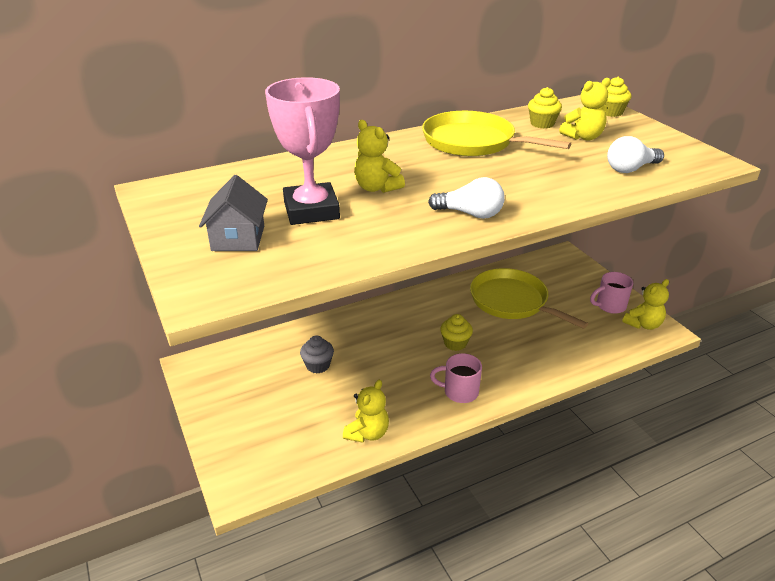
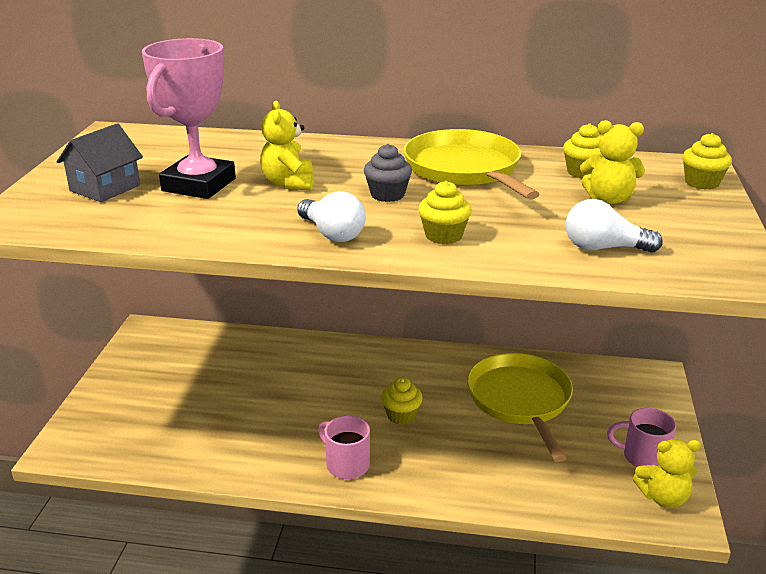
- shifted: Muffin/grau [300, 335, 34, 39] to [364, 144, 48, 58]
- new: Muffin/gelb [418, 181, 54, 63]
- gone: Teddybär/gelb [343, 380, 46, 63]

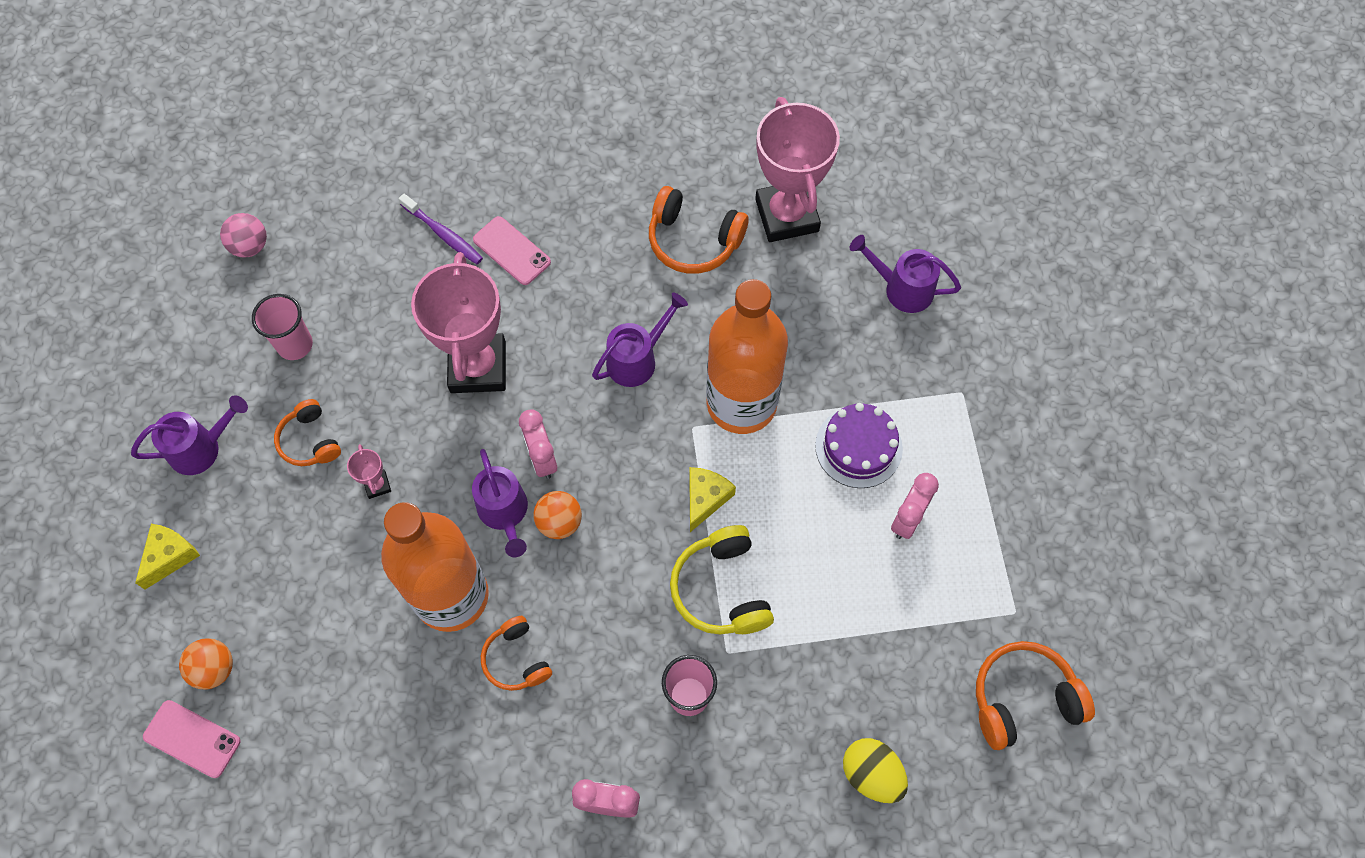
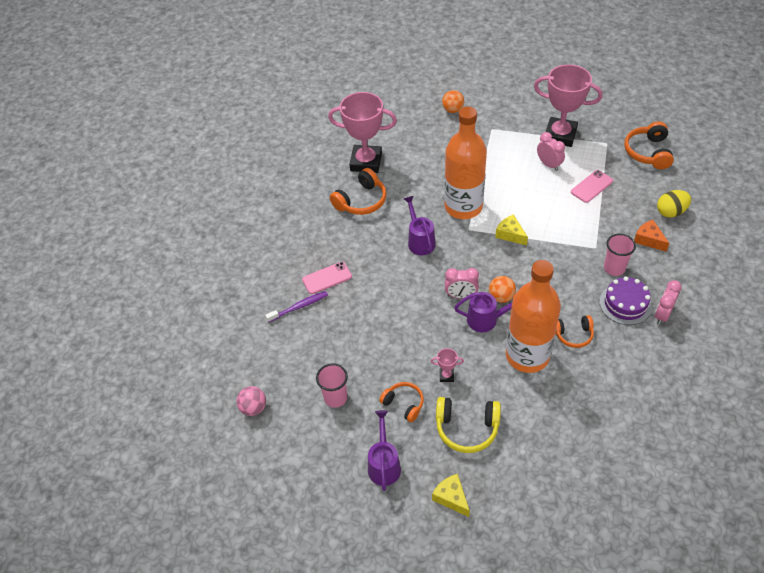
- rotated: Kopfhörer/orange [274, 399, 67, 67] = [379, 382, 45, 40] 135 degrees counterclockwise
- shifted: Kopfhörer/gelb [670, 525, 104, 109] to [436, 397, 65, 56]
- shifted: Ball/orange [179, 638, 54, 52] to [442, 90, 22, 23]
- shifted: Pokal/rosa [411, 252, 95, 141] to [534, 64, 69, 83]
- shifted: Handy/rosa [143, 700, 97, 78] to [571, 170, 42, 33]
- shifted: Kuchen/lila [815, 403, 88, 85] to [600, 276, 52, 49]
- new: Käse/orange [634, 220, 35, 32]
- gone: Gießkanne/lila [850, 235, 111, 78]

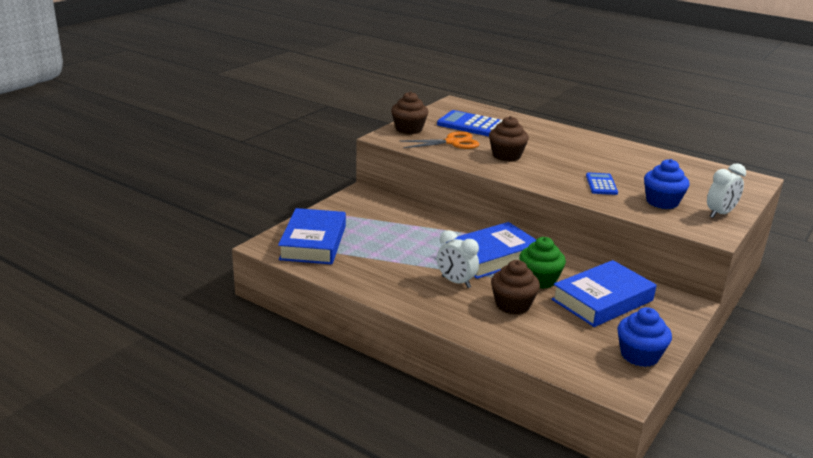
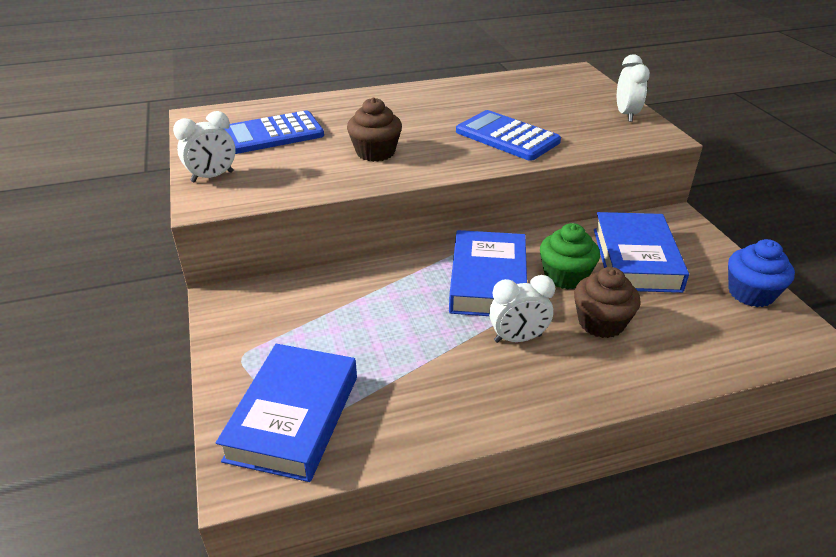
- swapped: Muffin/braun [391, 92, 37, 42] to Wecker/weiß [173, 111, 63, 72]
- rotated: Buch/blau [278, 208, 68, 56] = [216, 344, 141, 138] 60 degrees clockwise
- scaled: Taschenrechner/blau [586, 172, 32, 23] = [456, 110, 105, 51] x1.74
- gone: Schere/orange [399, 131, 80, 18]
- gone: Muffin/blau [644, 159, 46, 50]

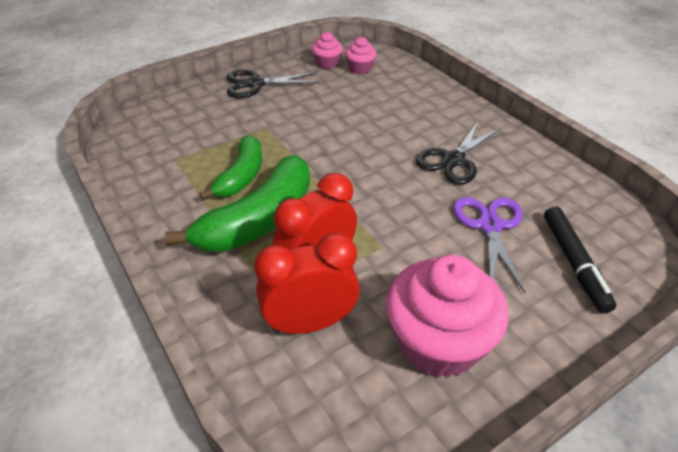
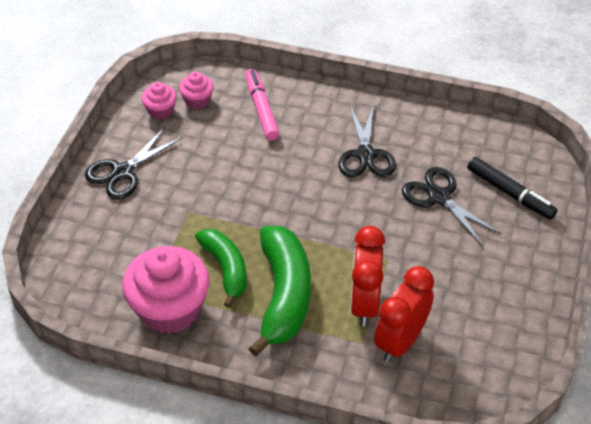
- shifted: Muffin/rosa [386, 255, 123, 123] to [122, 246, 87, 88]
- new: Filzstift/rosa [245, 69, 35, 72]
- repainted: Schere/lila [453, 197, 72, 96] to Schere/schwarz [402, 167, 100, 79]

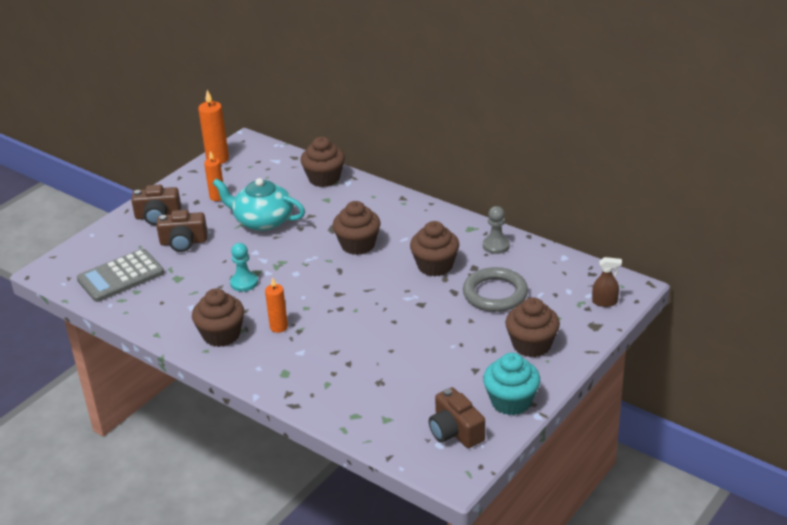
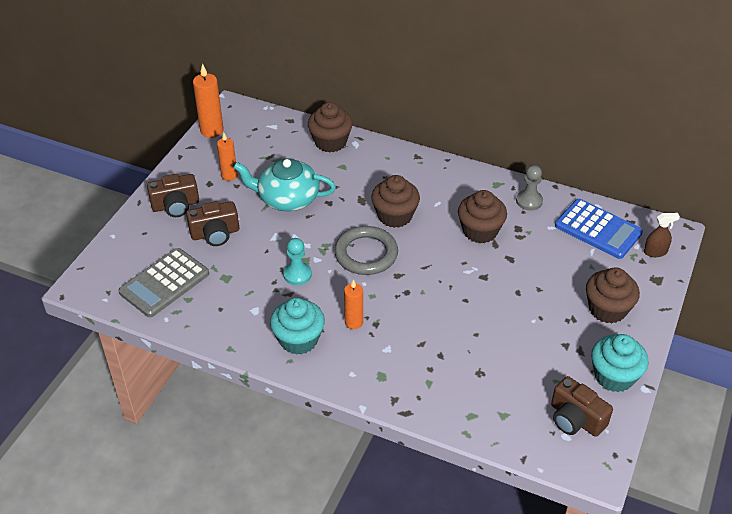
- repainted: Muffin/braun [192, 289, 52, 58] to Muffin/türkis [270, 298, 55, 57]
- shifted: Ring/grau [463, 267, 65, 45] to [334, 226, 64, 49]
- new: Taschenrechner/blau [555, 199, 88, 60]

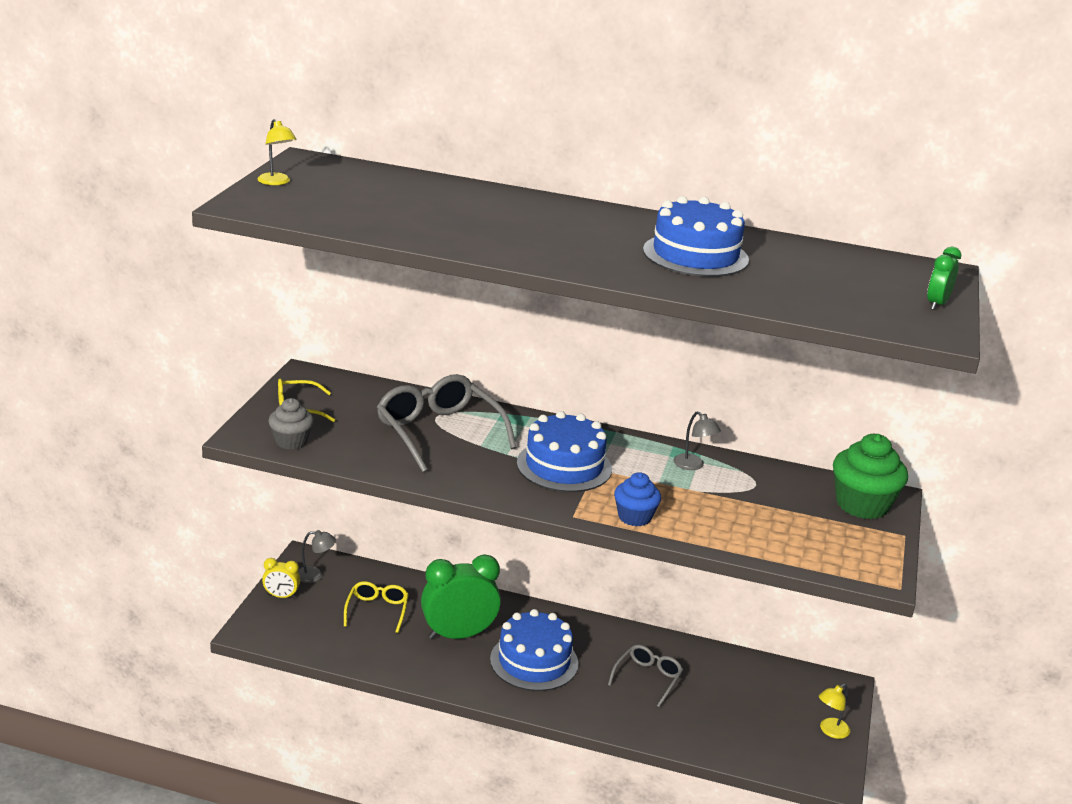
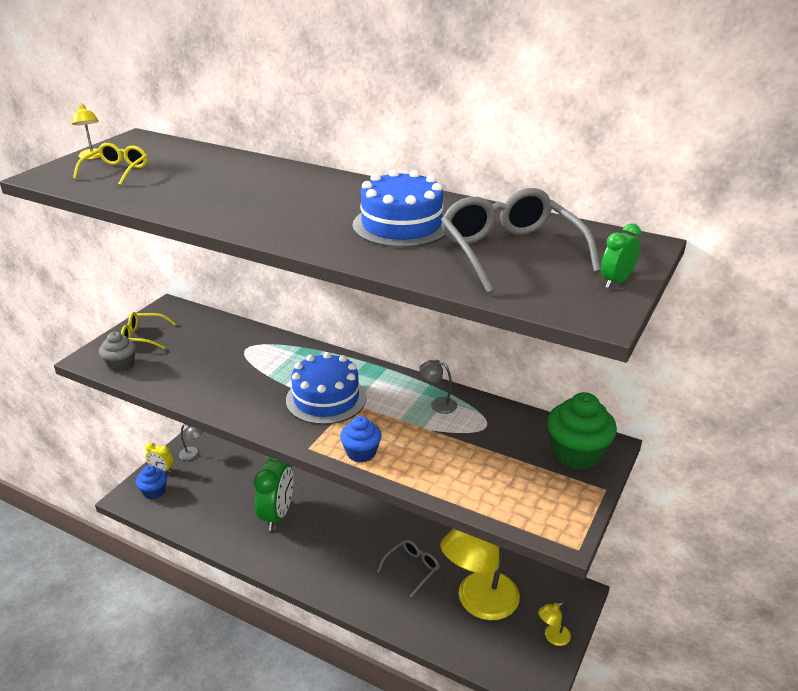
- shifted: Brille/gelb [344, 581, 65, 52] to [73, 143, 75, 42]
- new: Muffin/blau [136, 465, 31, 34]
- rotated: Wecker/grün [421, 555, 80, 85] = [254, 456, 40, 75] 105 degrees clockwise
- rotated: Lampe/grau [674, 411, 47, 59] = [419, 360, 38, 54] 135 degrees clockwise
- new: Lampe/gelb [440, 529, 80, 91]
- shifted: Brille/grau [377, 374, 140, 98] to [441, 188, 160, 105]
- gone: Kuchen/blau [490, 609, 88, 82]

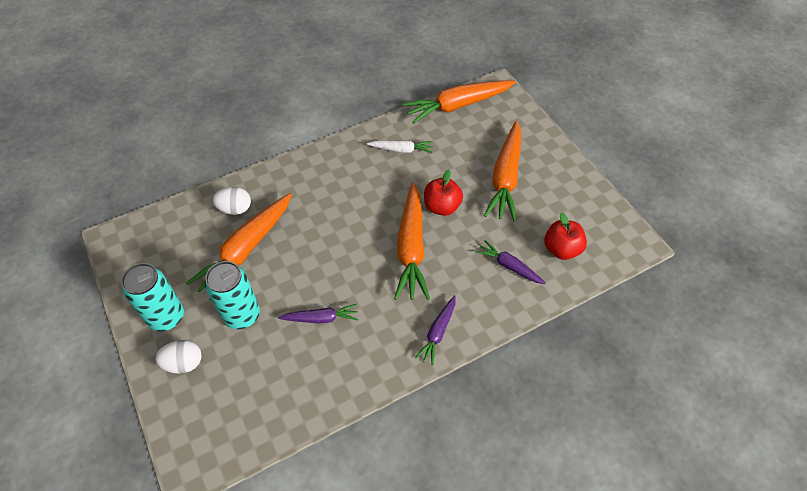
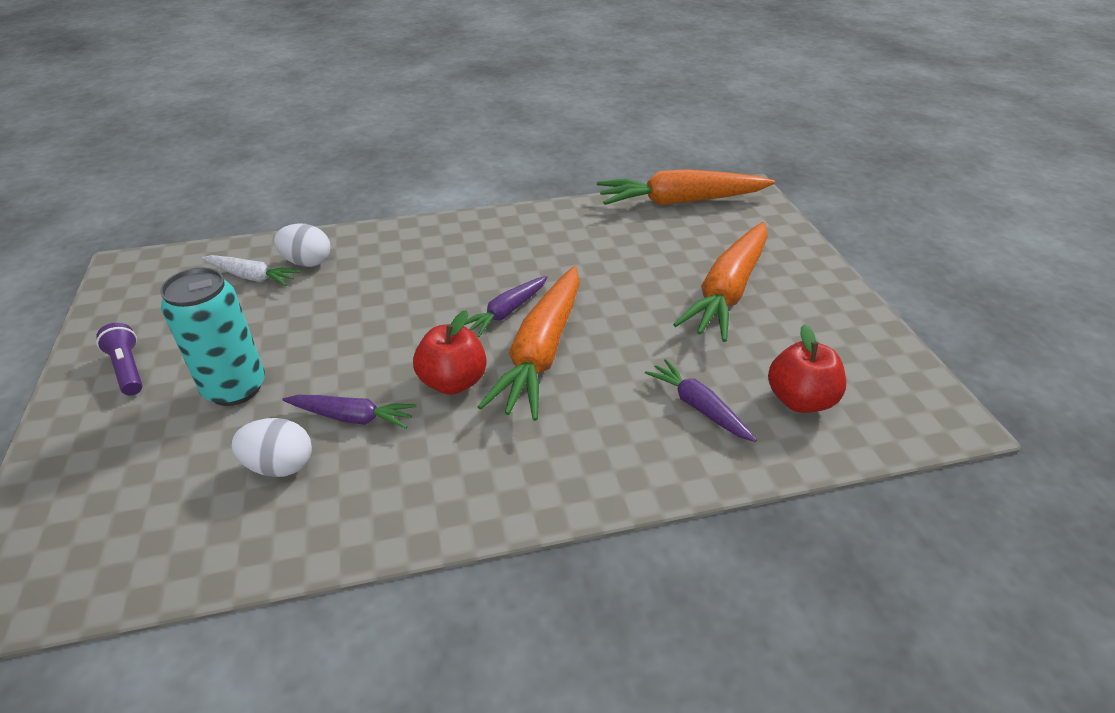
- swapped: Dose/türkis [121, 263, 63, 68] to Taschenlampe/lila [96, 323, 47, 72]
- shifted: Karotte/weiß [367, 140, 66, 13] to [202, 255, 99, 31]
- shifted: Ei/weiß [155, 340, 46, 34] to [231, 418, 81, 59]
- shifted: Apfel/rot [424, 170, 39, 46] to [413, 310, 74, 85]
- shifted: Karotte/lila [415, 295, 40, 71] to [465, 276, 82, 61]
- gone: Karotte/orange [186, 193, 106, 107]

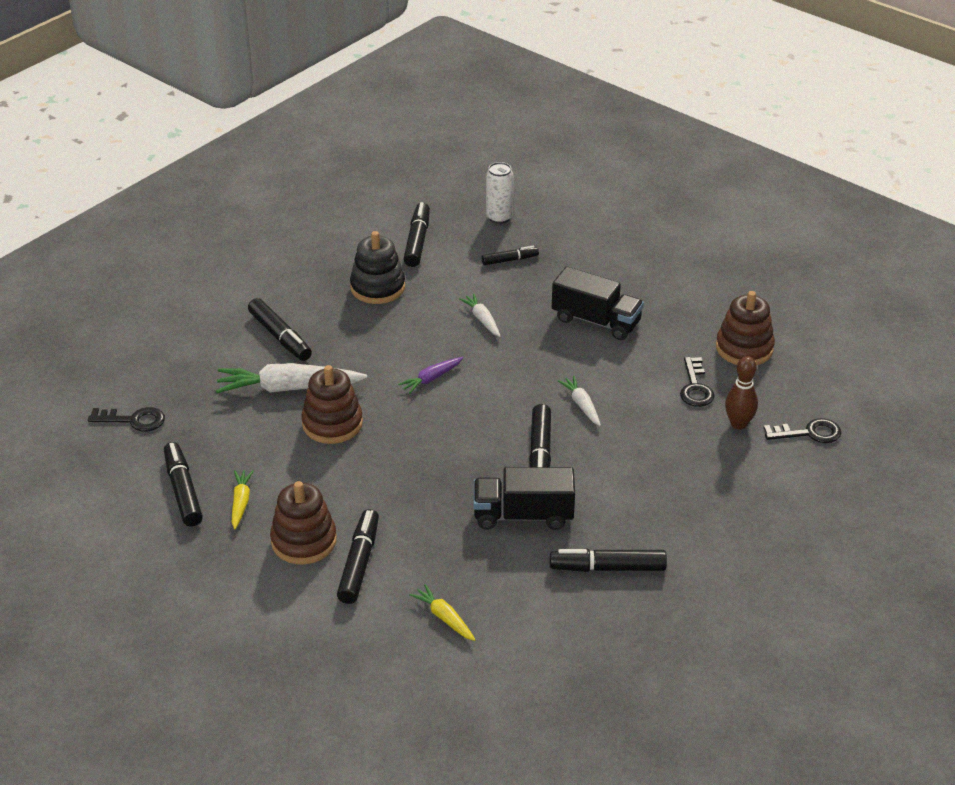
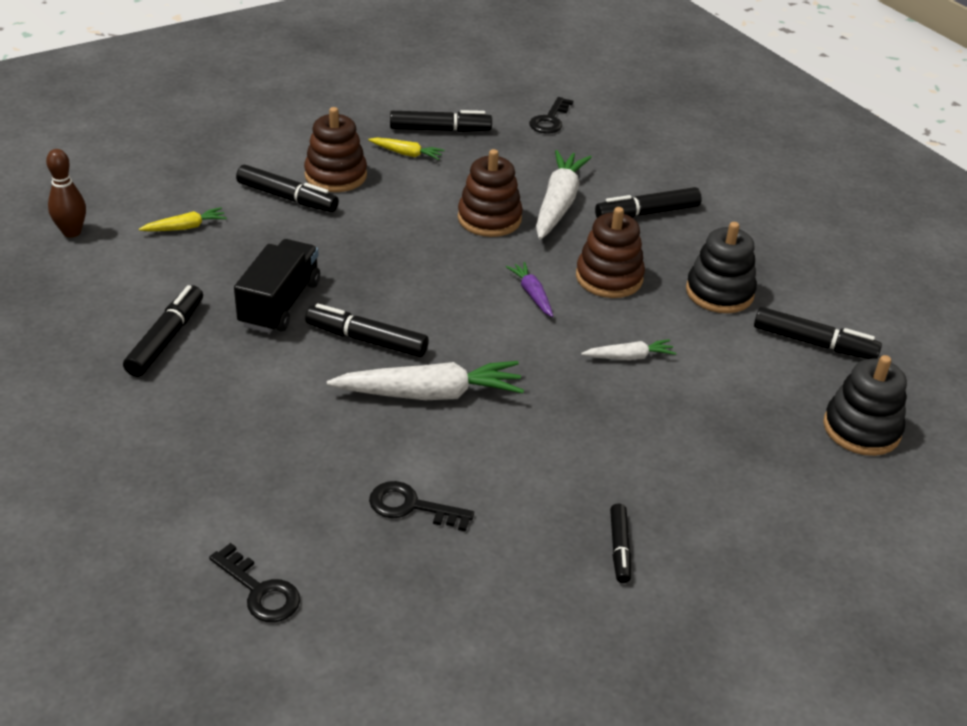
- shifted: Bowlingkegel/braun [725, 356, 33, 74] to [46, 149, 40, 89]
- rotated: Schlüssel/schwarz [764, 418, 77, 25] = [209, 543, 91, 79] 60 degrees counterclockwise
- scaled: Karotte/weiß [558, 376, 43, 50] = [327, 361, 197, 39] x1.95
- shifted: Stapelspielzeug/braun [716, 291, 59, 75] to [576, 207, 69, 91]
- shifted: Filzstift/schwarz [482, 245, 57, 20] to [610, 504, 21, 79]
- swapped: Dose/weiß [486, 162, 28, 62] to Stapelspielzeug/schwarz [823, 355, 84, 101]
- gone: Lastwagen/schwarz [552, 266, 92, 74]

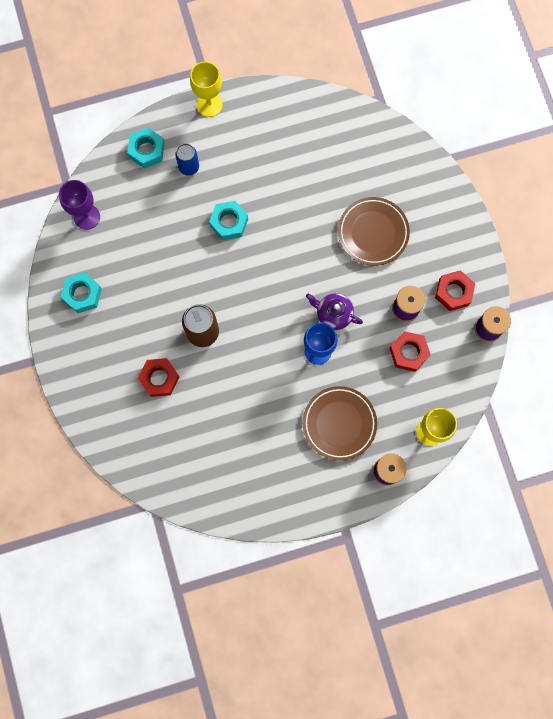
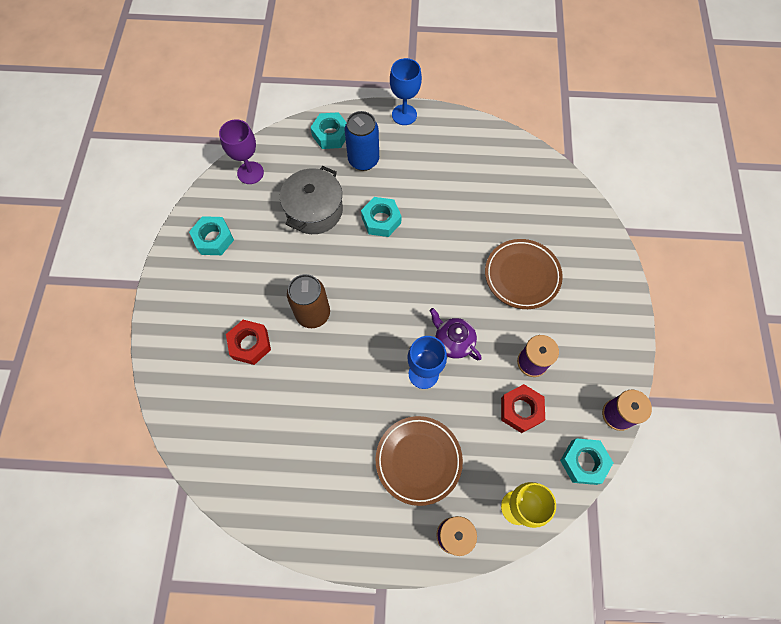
- new: Kochtopf/grau [280, 166, 63, 68]
- scaled: Dose/blau [175, 143, 24, 33] = [344, 111, 35, 60] x1.51
- repainted: Kelch/gelb [190, 61, 32, 56] to Kelch/blau [390, 58, 32, 67]
- new: Sechskantmutter/türkis [560, 438, 53, 47]
- gone: Sechskantmutter/rot [435, 270, 40, 41]

